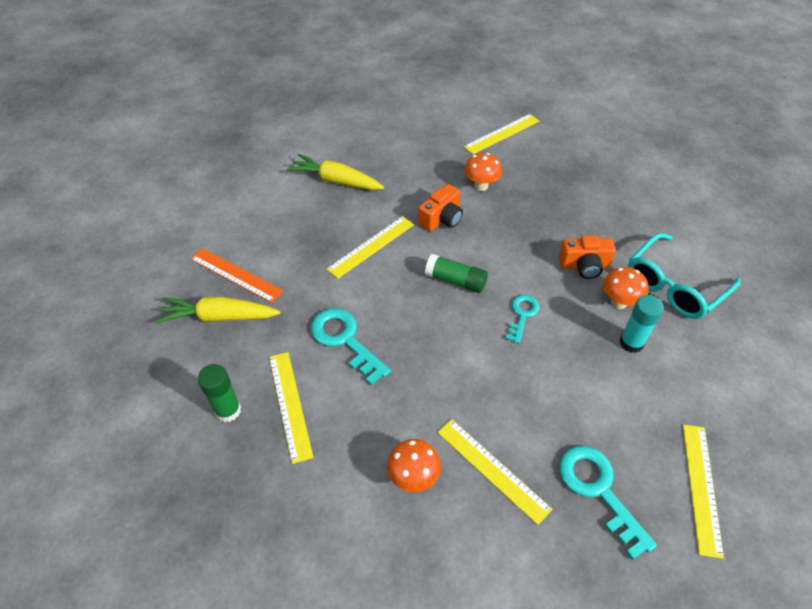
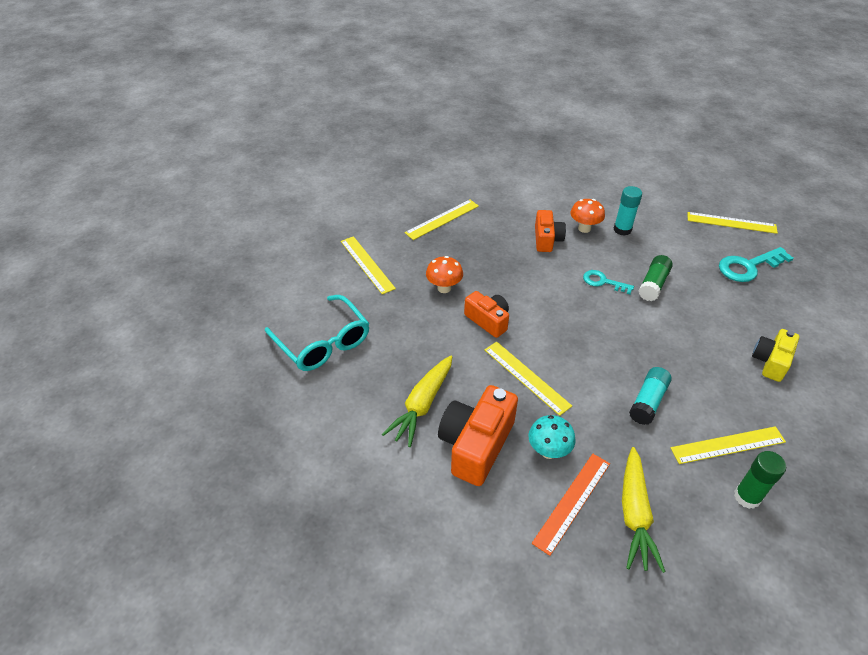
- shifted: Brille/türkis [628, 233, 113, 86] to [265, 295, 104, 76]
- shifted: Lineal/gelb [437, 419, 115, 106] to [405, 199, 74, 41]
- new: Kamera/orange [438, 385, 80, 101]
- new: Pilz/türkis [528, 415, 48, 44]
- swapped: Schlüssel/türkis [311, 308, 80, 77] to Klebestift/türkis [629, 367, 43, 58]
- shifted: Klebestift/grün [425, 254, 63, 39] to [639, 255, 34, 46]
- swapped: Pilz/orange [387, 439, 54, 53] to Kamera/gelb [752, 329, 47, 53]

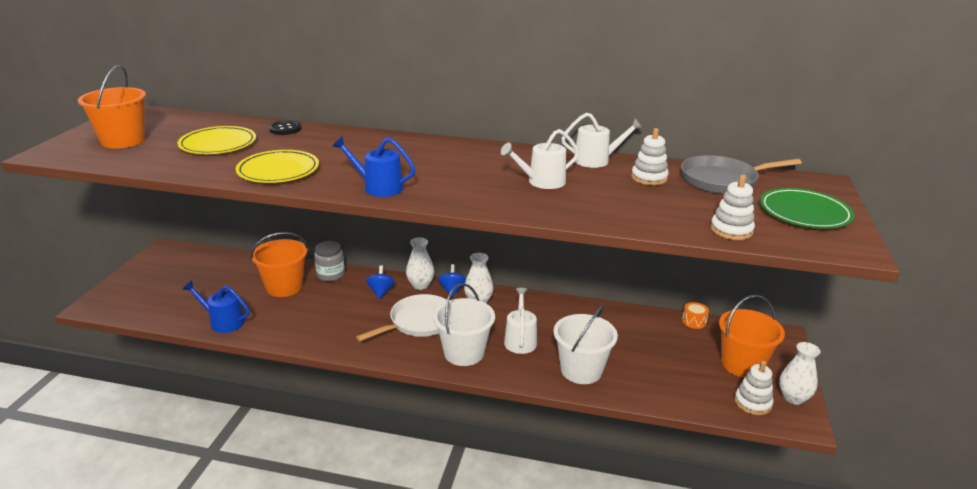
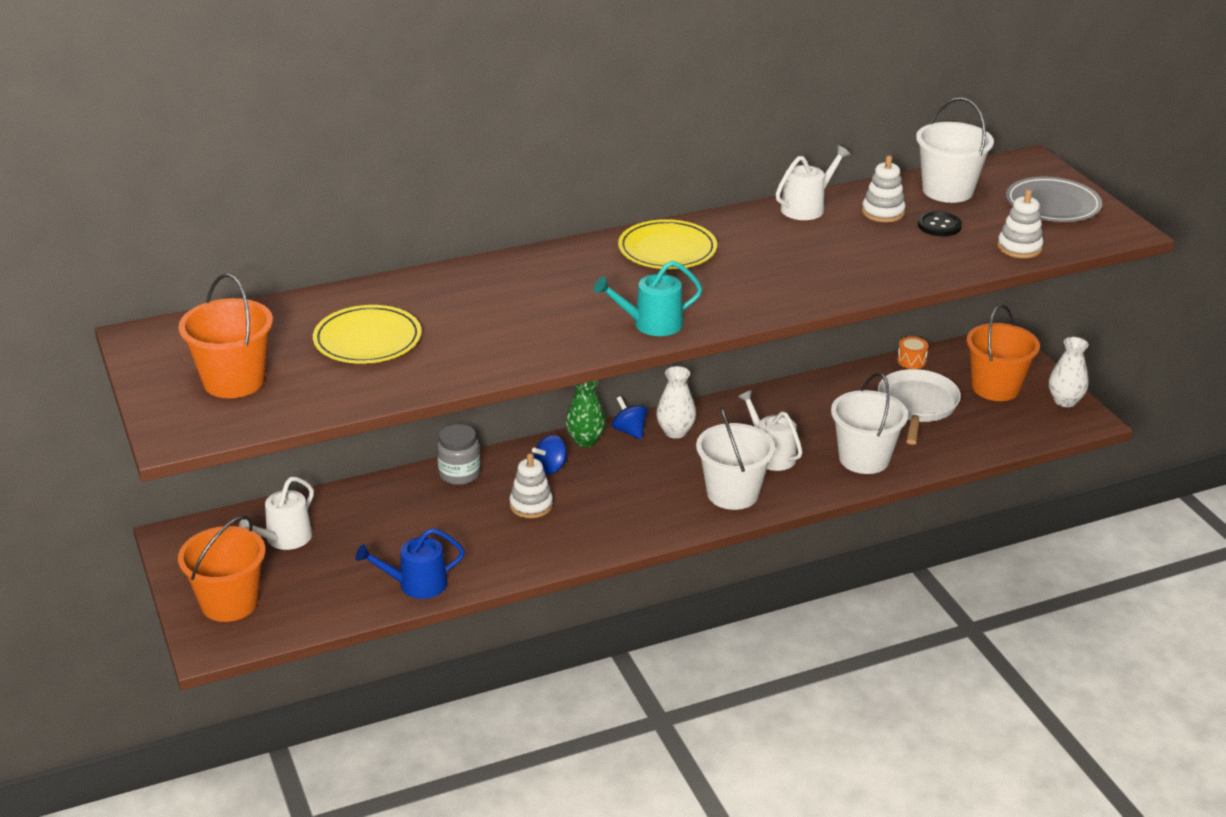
- shifted: Eimer/orange [250, 232, 58, 65] to [178, 516, 88, 106]
- shifted: Gießkanne/weiß [501, 129, 78, 60] to [238, 477, 76, 73]
- shifted: Stapelspielzeug/weiß [734, 361, 40, 54] to [509, 453, 44, 65]
- rotated: Kreisel/blau [366, 265, 29, 34] = [532, 435, 36, 40] 90 degrees counterclockwise
- repainted: Vase/weiß [406, 238, 28, 52] to Vase/grün [566, 380, 40, 67]
- repainted: Gießkanne/blau [332, 136, 83, 61] to Gießkanne/türkis [594, 261, 108, 75]
- shifted: Teller/gelb [236, 150, 83, 33] to [618, 219, 99, 50]
- shifted: Pfanne/weiß [356, 294, 91, 47] to [878, 369, 83, 76]
- swapped: Pfanne/grau [681, 155, 121, 39] to Eimer/weiß [916, 98, 78, 105]
- shifted: Knopf/schwarz [269, 120, 33, 15] to [918, 211, 44, 26]
- repainted: Teller/grün [760, 188, 94, 41] to Teller/grau [1006, 177, 96, 45]

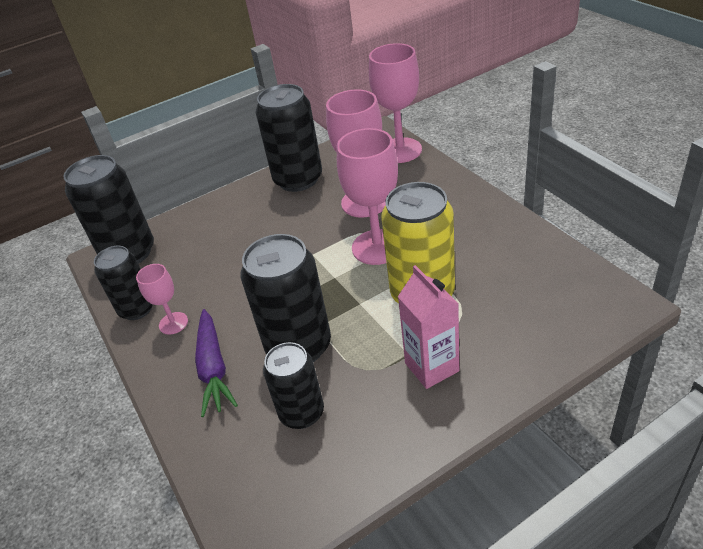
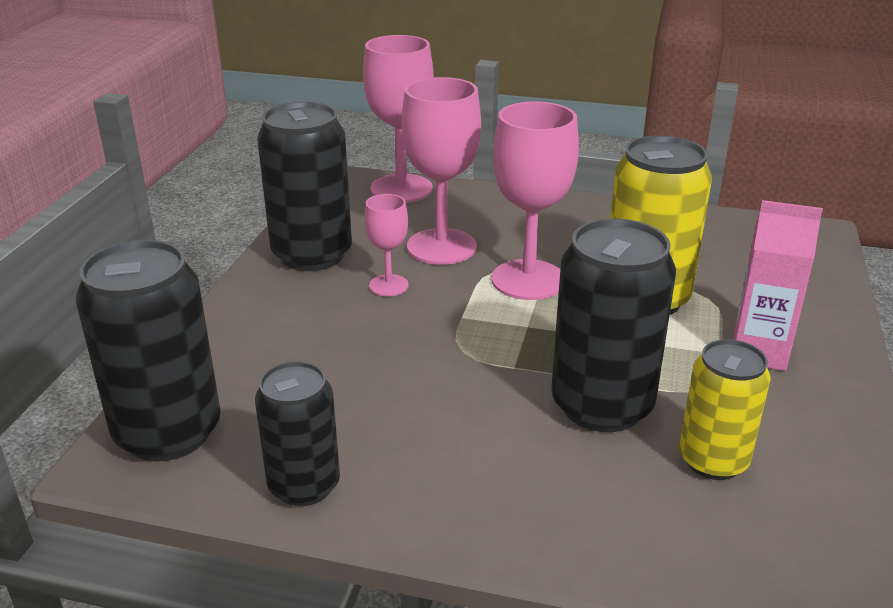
- shifted: Kelch/rosa [136, 264, 52, 71] to [364, 194, 45, 102]
- repainted: Dose/schwarz [263, 342, 61, 87] to Dose/gelb [679, 339, 92, 141]
- gone: Karotte/lila [195, 309, 43, 108]

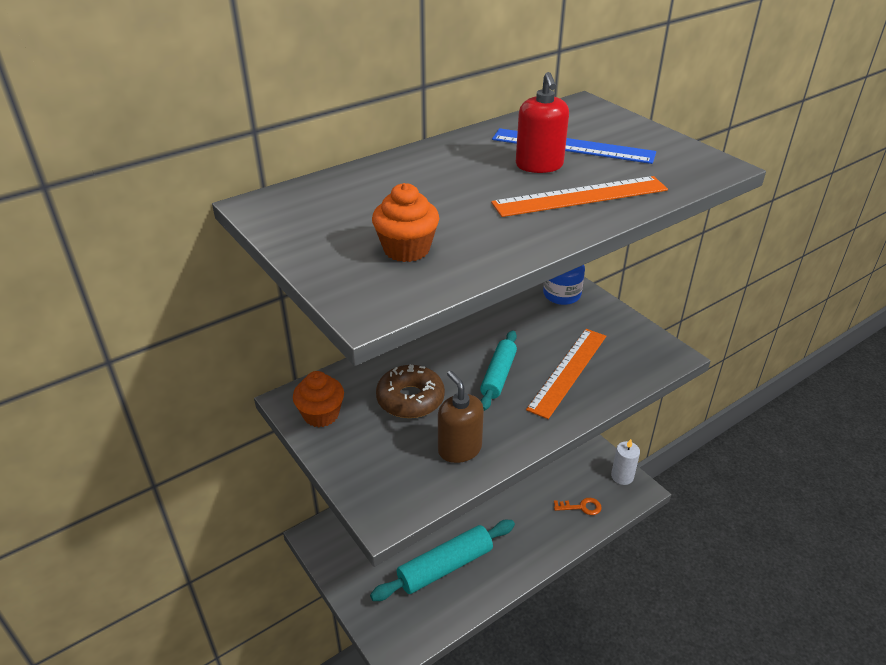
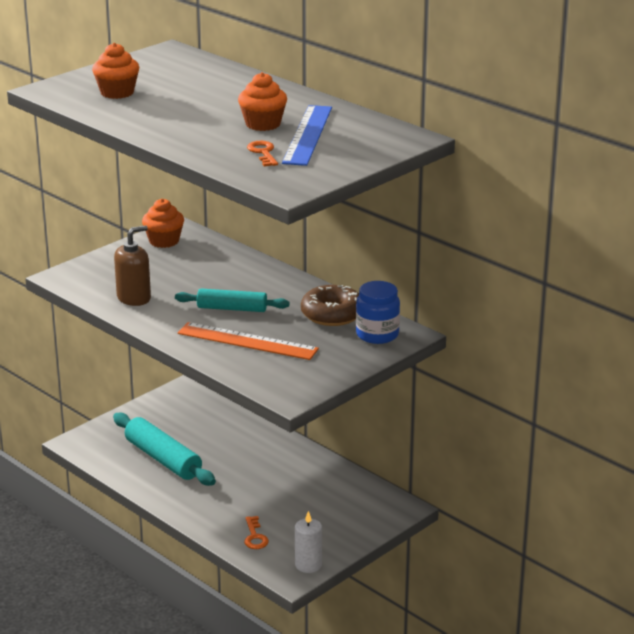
- swapped: Seifenspender/rot [516, 72, 53, 101] to Muffin/orange [238, 72, 49, 59]
- new: Schlüssel/orange [247, 141, 31, 25]
- shifted: Donut/braun [376, 364, 69, 54] to [301, 285, 58, 41]
- gone: Lineal/orange [491, 176, 177, 41]

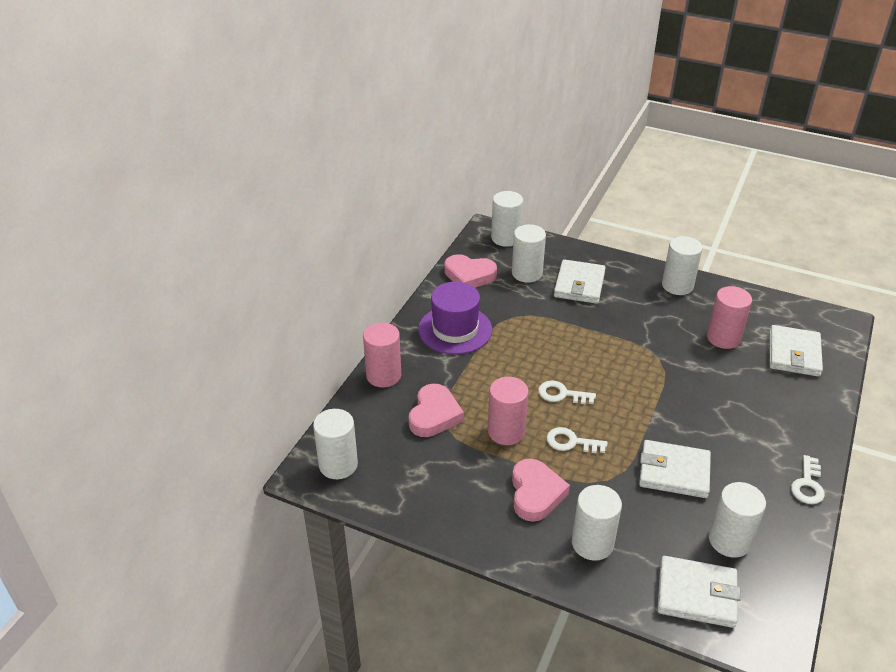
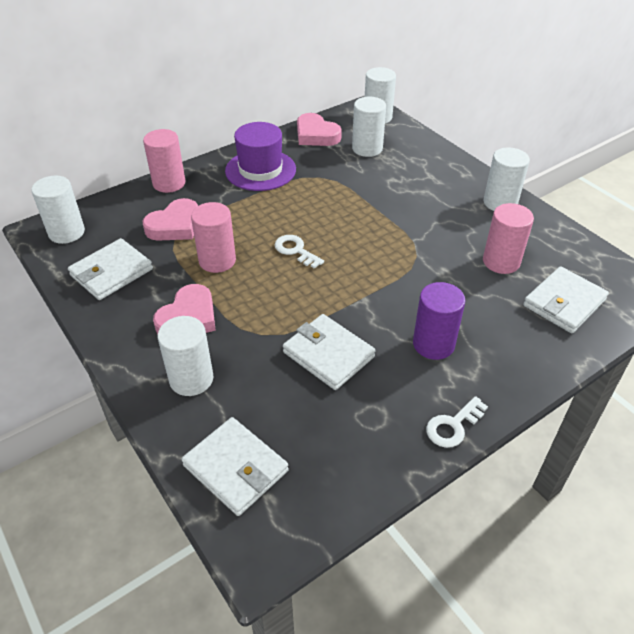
- shifted: Geldbörse/weiß [554, 259, 52, 45] to [68, 238, 85, 62]
- new: Vollzylinder/lila [413, 282, 52, 78]
- gone: Schlüssel/weiß [546, 427, 61, 26]
- gone: Vollzylinder/weiß [709, 482, 57, 76]

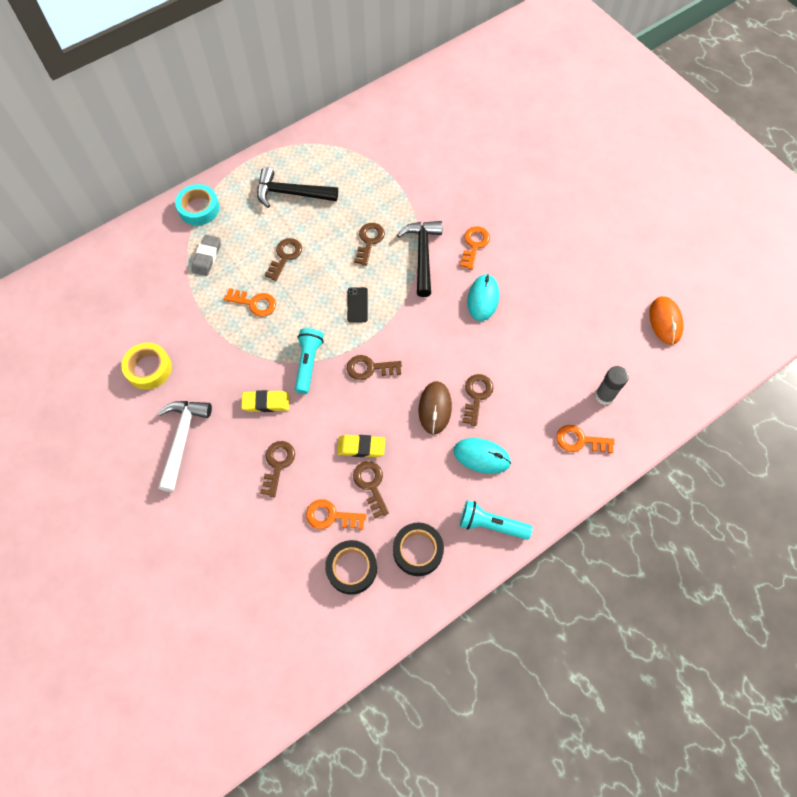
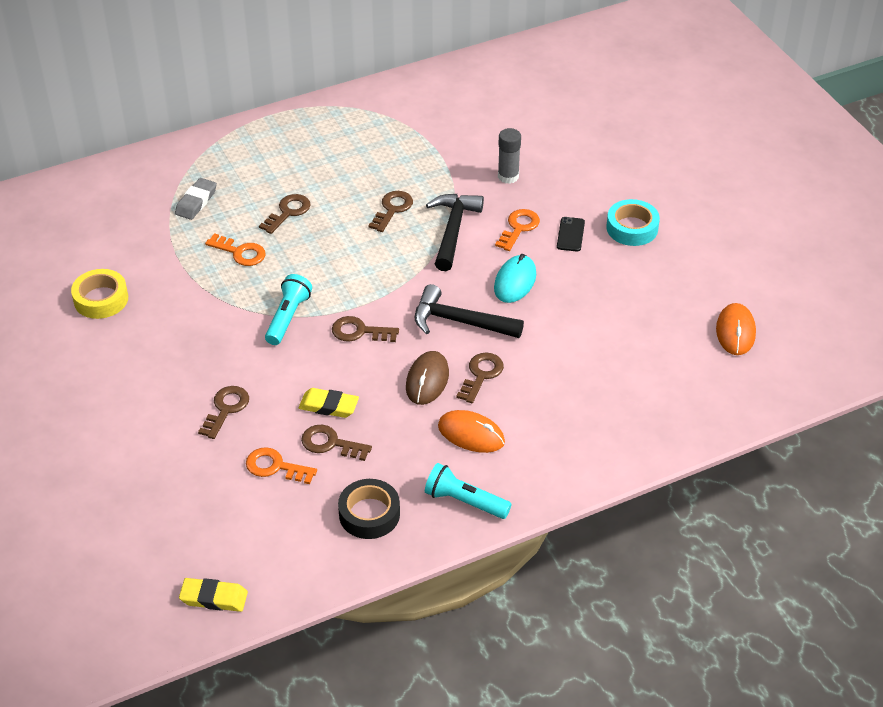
- shifted: Radiergummi/gelb [241, 390, 49, 22] to [179, 578, 69, 34]
- rotated: Schlüssel/braun [353, 461, 36, 57] = [301, 425, 71, 36] 60 degrees counterclockwise
- shifted: Hammer/schwarz [257, 167, 81, 41] to [415, 284, 109, 54]
- repainted: Computermaus/türkis [454, 438, 57, 36] to Computermaus/orange [438, 410, 67, 43]
- shifted: Klebestift/grau [595, 366, 34, 39] to [498, 128, 23, 56]
- shifted: Handy/schwarz [347, 287, 21, 36] to [557, 217, 28, 34]
- shifted: Klebeband/türkis [175, 184, 45, 42] to [607, 199, 53, 47]
- gone: Hammer/weiß [158, 401, 54, 91]
- gone: Klebeband/schwarz [325, 540, 52, 55]
- gone: Schlüssel/orange [556, 425, 59, 28]

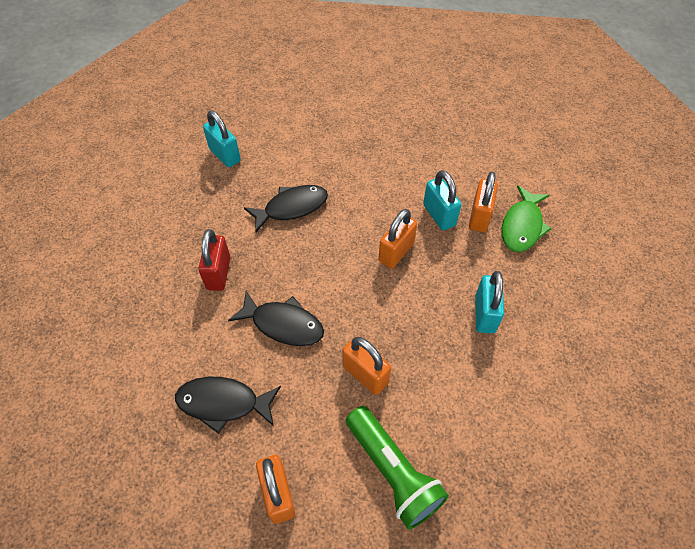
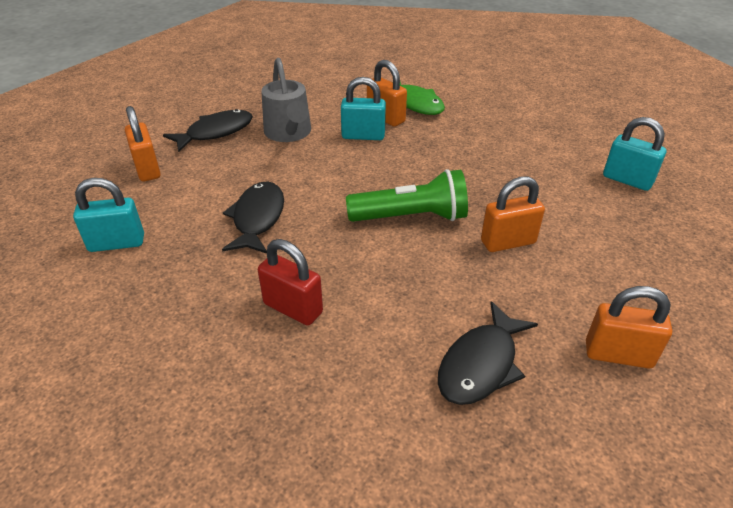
- shifted: Vorhängeschloss/orange [378, 209, 39, 60] to [125, 106, 36, 75]
- shifted: Fisch/schwarz [228, 291, 96, 55] to [163, 109, 90, 43]
- new: Gießkanne/grau [261, 58, 50, 84]
- shifted: Taschenlampe/grün [346, 406, 103, 124] to [346, 169, 122, 53]
- shifted: Vorhängeschloss/türkis [475, 271, 29, 63] to [603, 117, 63, 74]

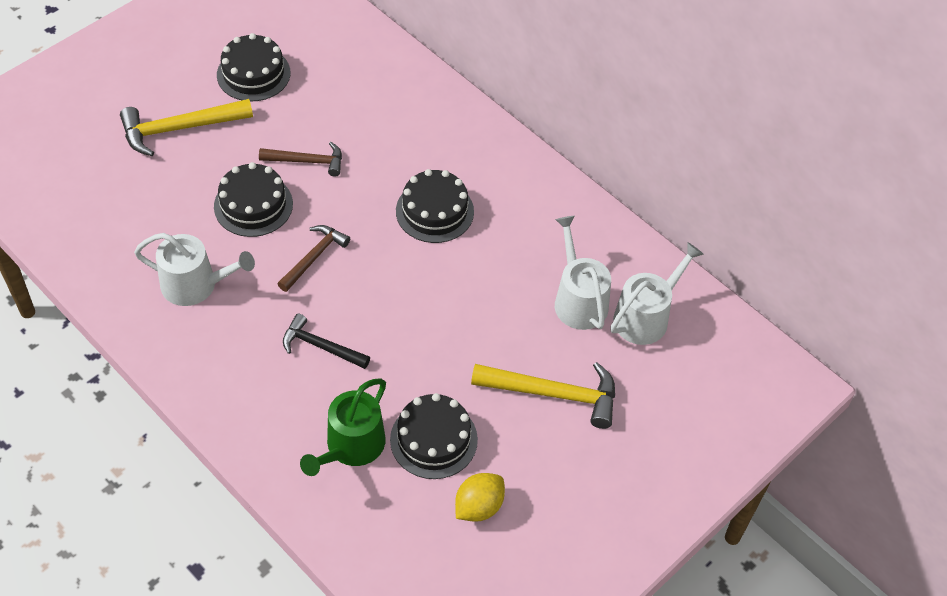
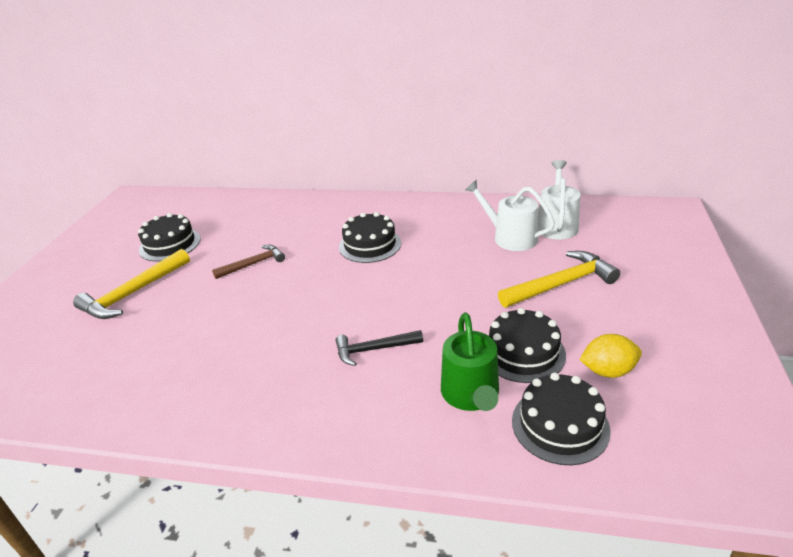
- shifted: Kuchen/schwarz [214, 162, 79, 75] to [512, 373, 98, 92]
- rotated: Zitrone/gelb [455, 473, 50, 49] = [579, 334, 63, 44] 75 degrees clockwise
- gone: Gießkanne/weiß [134, 233, 121, 73]
- gone: Hammer/braun [277, 225, 73, 67]

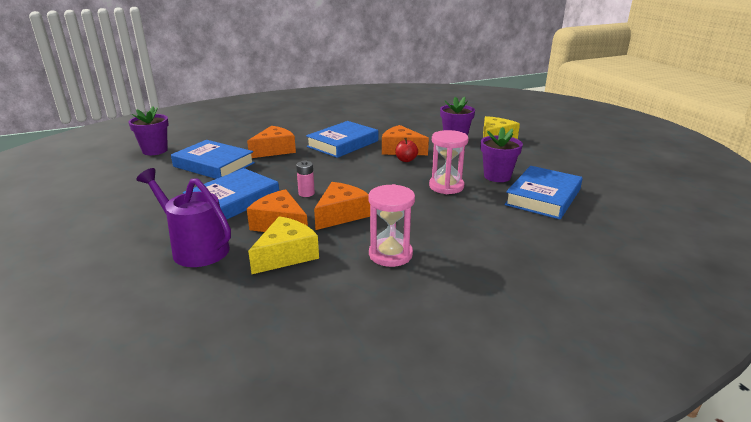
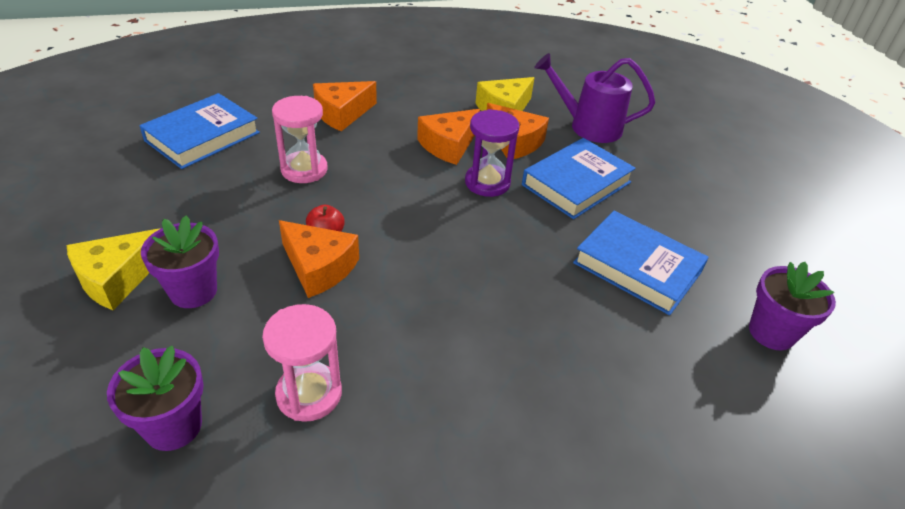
- shifted: Blumentopf/lila [481, 127, 42, 55] to [107, 346, 97, 105]
- shifted: Sanduhr/rosa [368, 184, 47, 83] to [262, 304, 80, 118]
- shifted: Käse/orange [247, 126, 49, 32] to [313, 81, 64, 50]
- swapped: Batterie/rosa [296, 160, 19, 37] to Sanduhr/lila [465, 109, 54, 88]
- rotated: Gießkanne/lila [136, 168, 95, 99] = [534, 53, 121, 90] 150 degrees clockwise
- gone: Buch/blau [306, 121, 72, 37]

